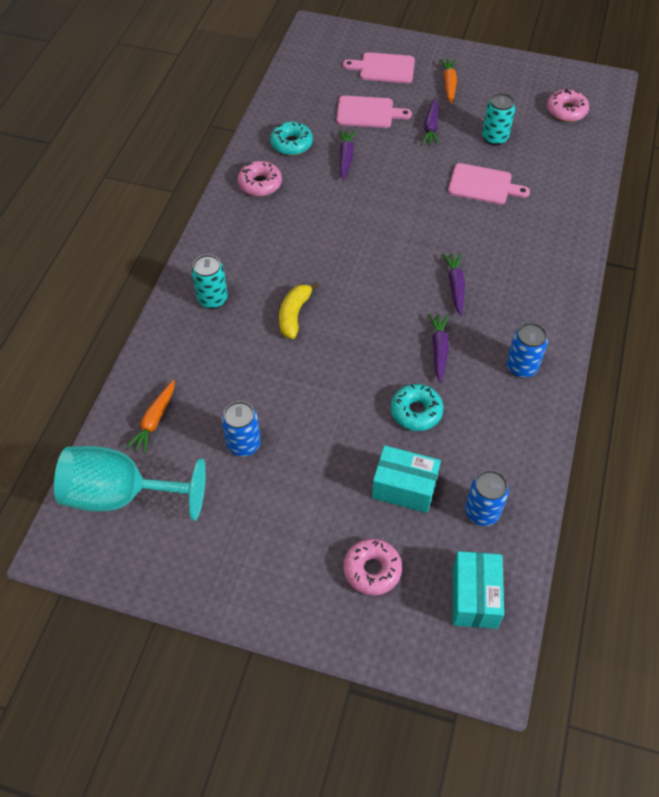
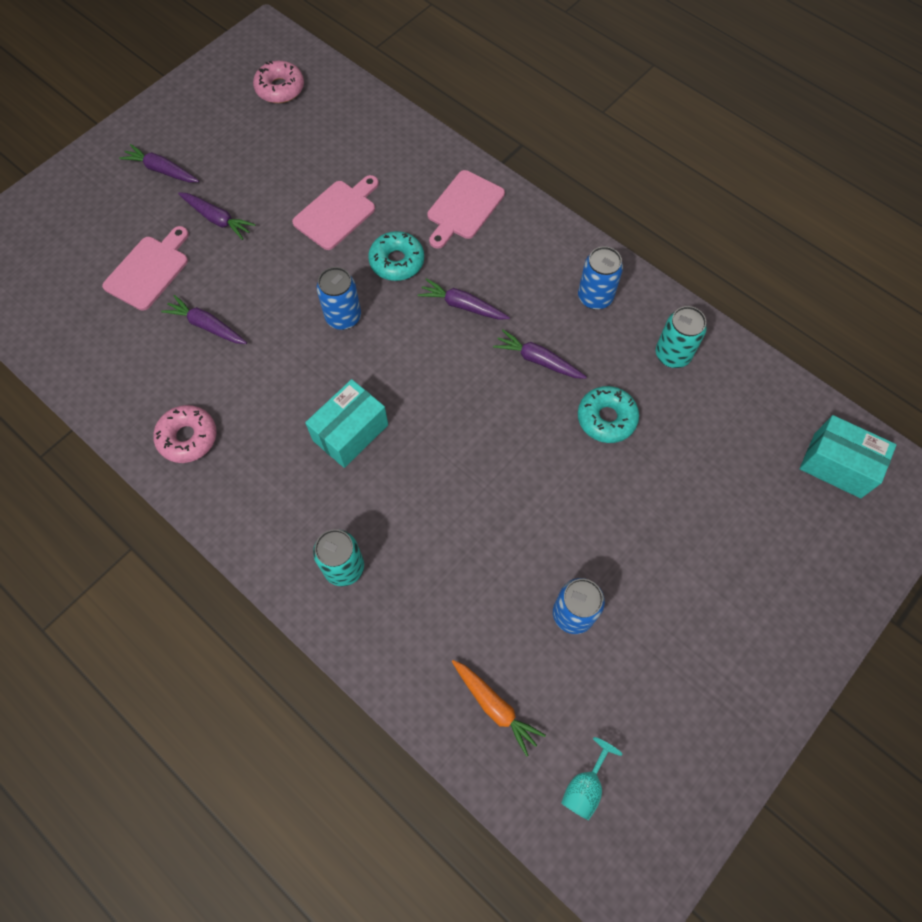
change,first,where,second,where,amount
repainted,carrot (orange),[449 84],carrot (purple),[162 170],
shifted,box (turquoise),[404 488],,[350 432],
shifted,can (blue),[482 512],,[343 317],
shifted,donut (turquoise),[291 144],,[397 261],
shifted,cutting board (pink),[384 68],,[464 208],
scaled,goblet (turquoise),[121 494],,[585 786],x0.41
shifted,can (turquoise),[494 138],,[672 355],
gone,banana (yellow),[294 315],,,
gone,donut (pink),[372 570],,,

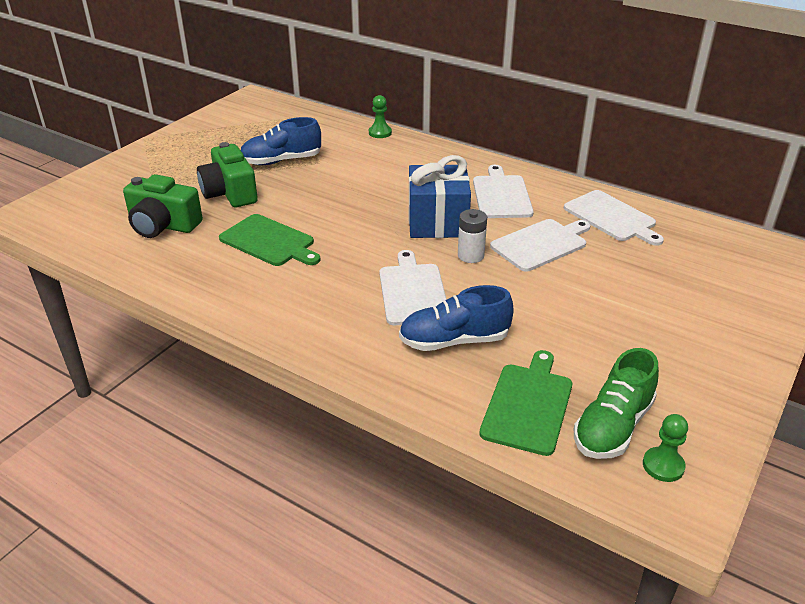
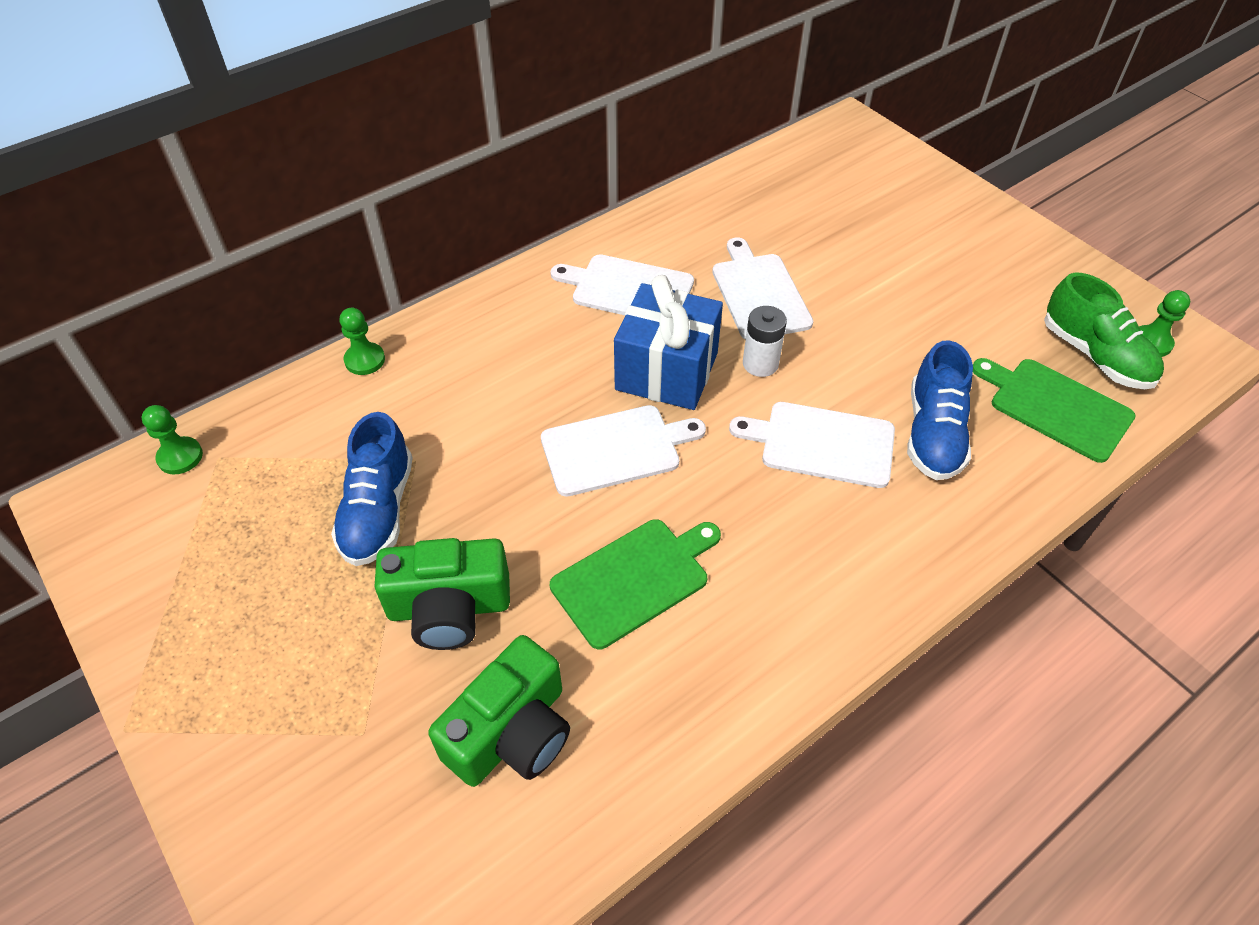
change,first,where,second,where,amount
new,,,pawn (green),[180 457],
shifted,cutting board (white),[612 217],,[615 449],

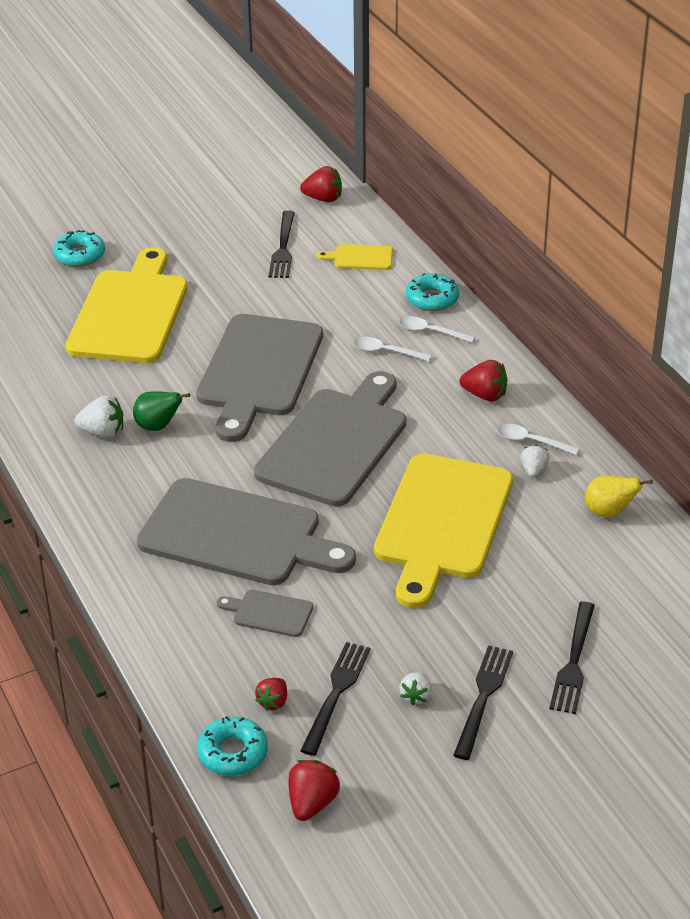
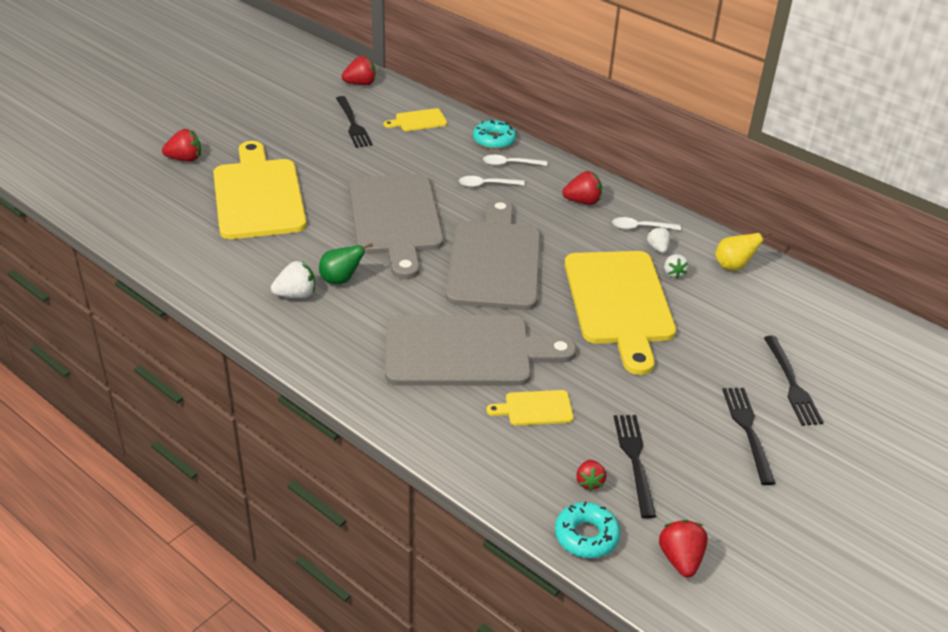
change,first,where,second,where,amount
swapped,donut (turquoise),[79 255],strawberry (red),[185 159],
repainted,cutting board (grey),[269 613],cutting board (yellow),[535 408],
shifted,strawberry (white),[416 696],,[673 273],

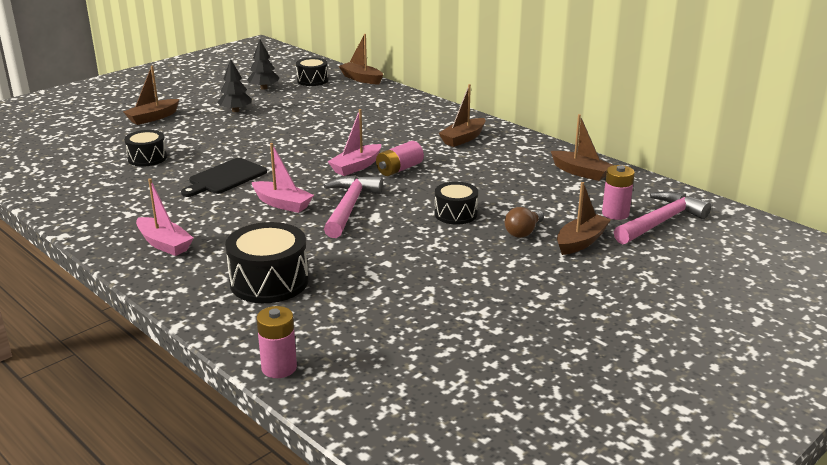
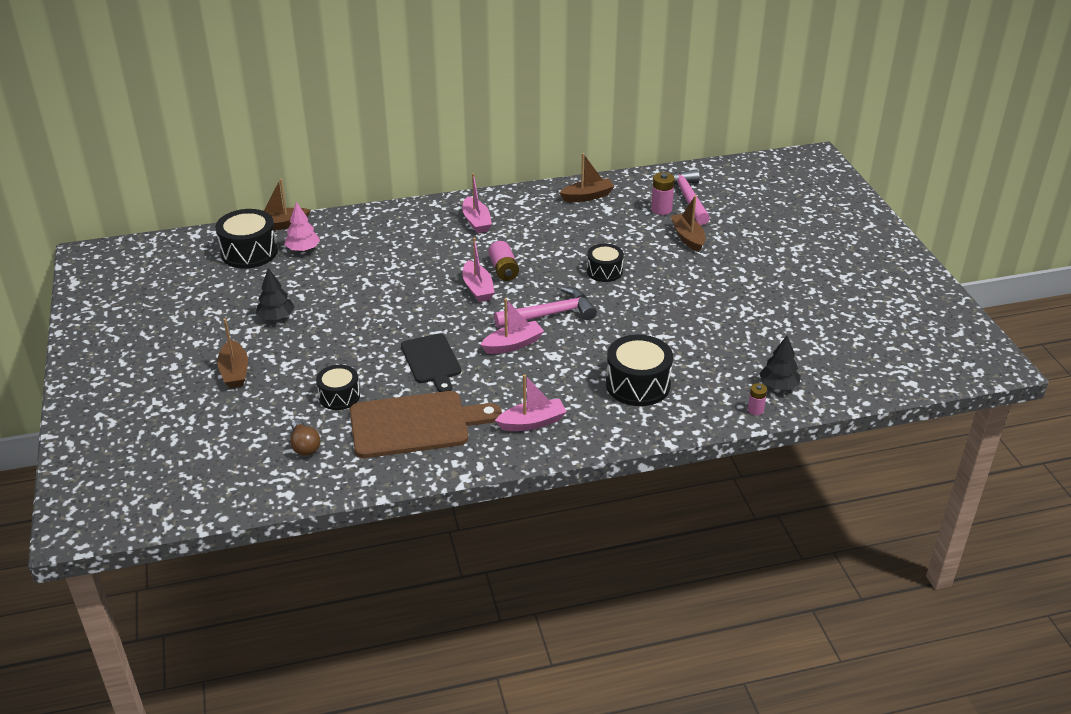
change,first,where,second,where,amount
scaled,drum (black),[312 80],,[249 252],x1.59
new,,,tree (pink),[303 249],
shifted,light bulb (brown),[523 232],,[304 446],
new,,,cutting board (brown),[415 424],
repainted,boat (brown),[463 139],boat (pink),[476 221],
rotated,hammer (pink),[349 207],,[550 314],120 degrees clockwise
scaled,battery (pink),[279 368],,[755 410],x0.62
shifted,tree (black),[263 88],,[778 386],

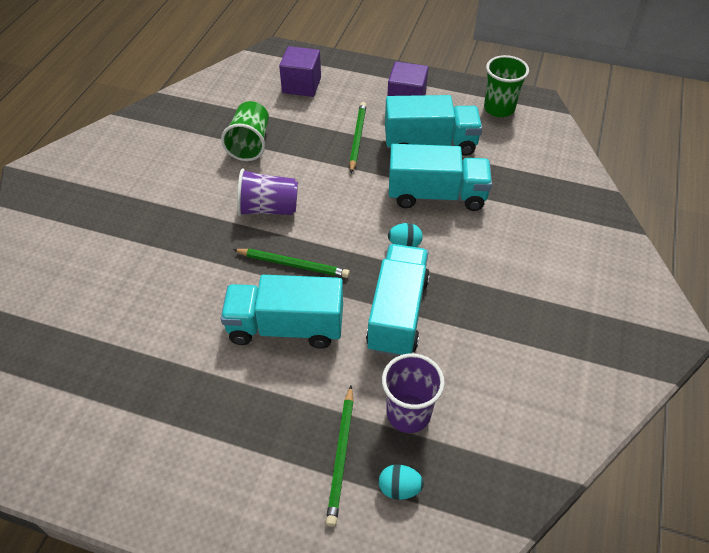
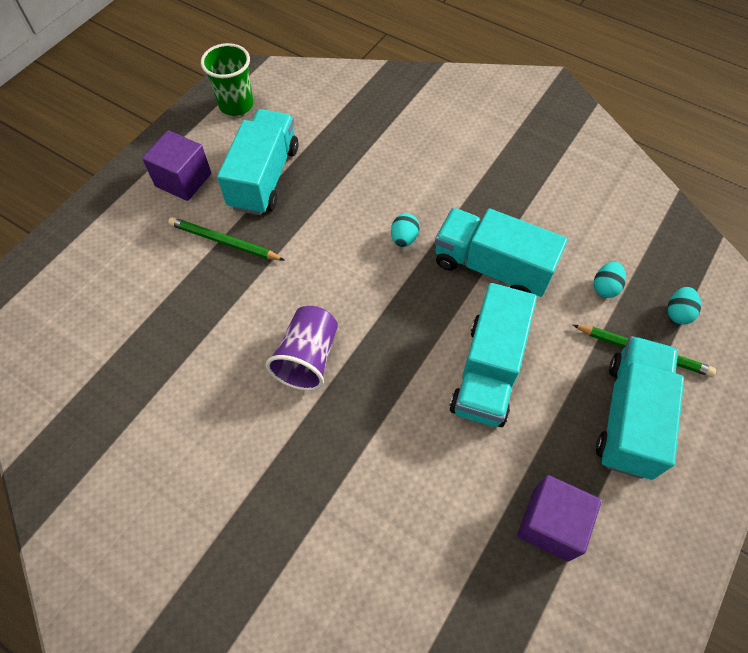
change,first,where,second,where,amount
shifted,cube (purple),[301 85],,[551 524],
swapped,cup (purple),[408 414],egg (turquoise),[605 287],
shifted,truck (turquoise),[436 195],,[629 417],
gone,cup (green),[250 144],,,
gone,pencil (green),[293 264],,,

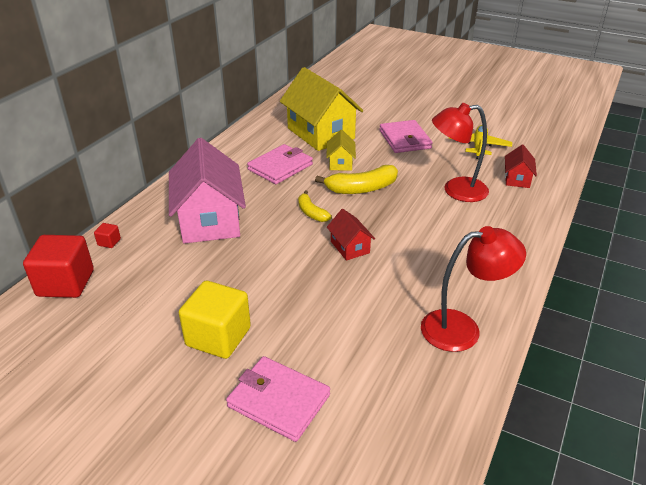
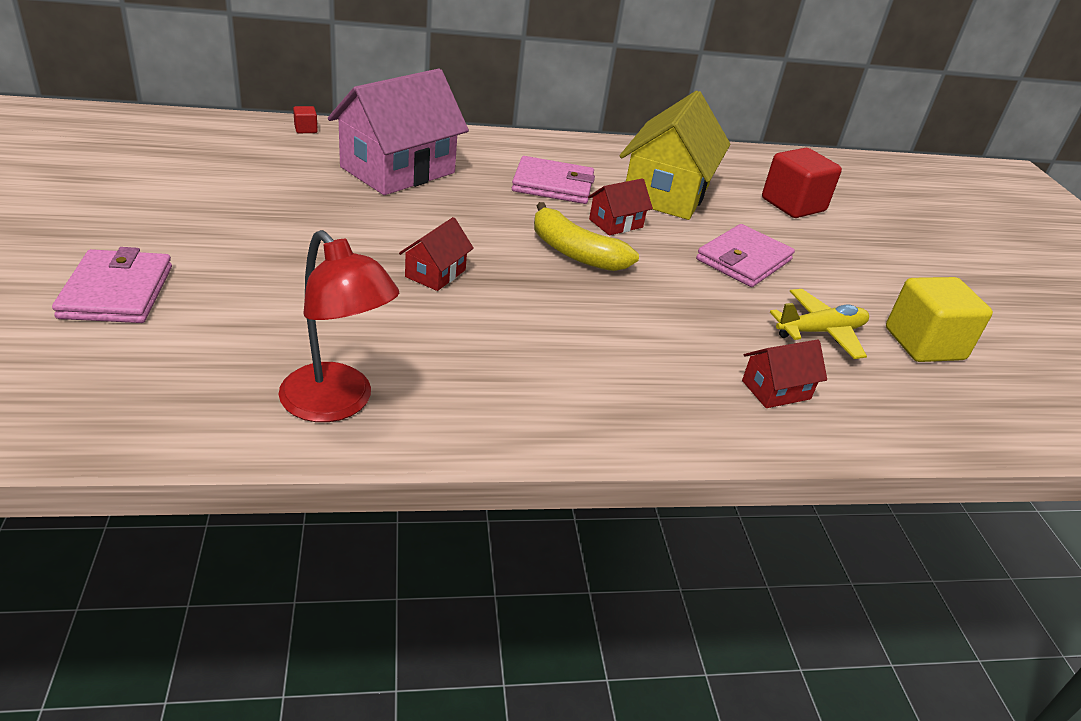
change,first,where,second,where,amount
repainted,house (yellow),[340 163],house (red),[616 223],
shifted,cube (red),[65 283],,[793 205],
shifted,cube (yellow),[218 337],,[924 344],
gone,banana (yellow),[311 213],,,
gone,lamp (red),[456 190],,,

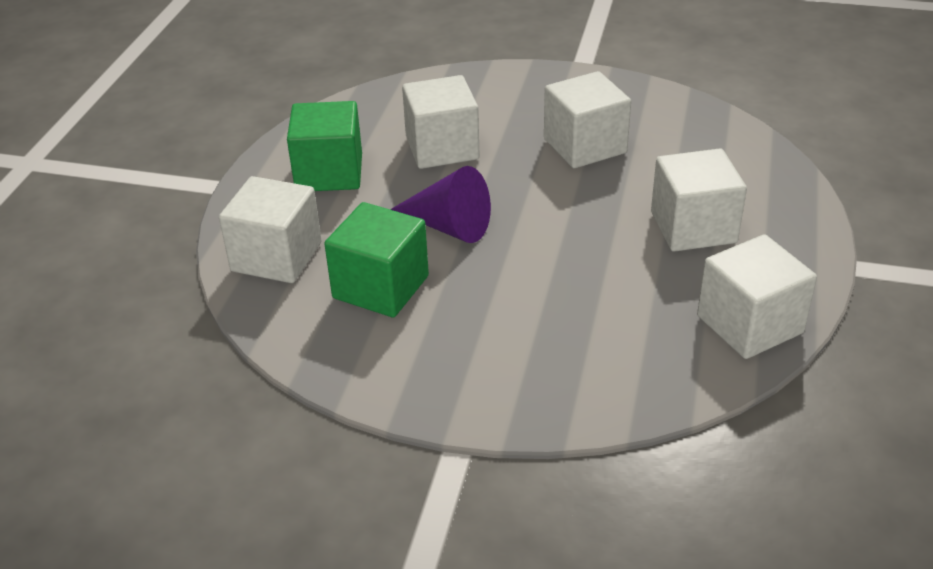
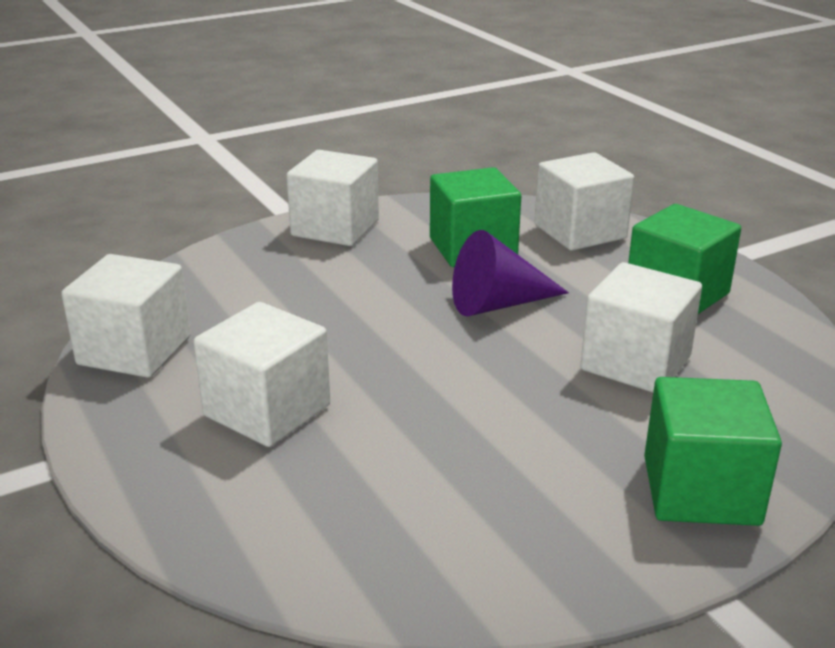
change,first,where,second,where,amount
shifted,cube (white),[585 146],,[335 228],
new,,,cube (green),[700 490],

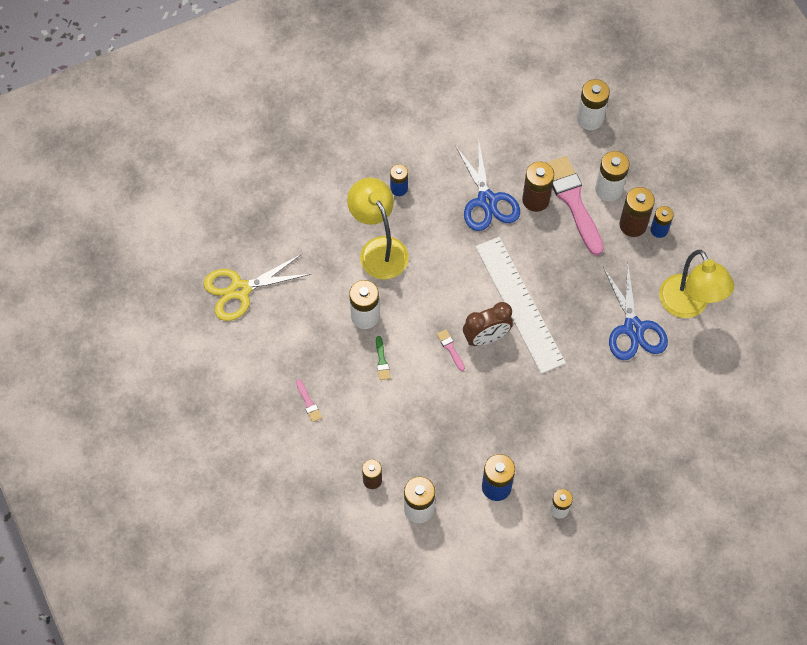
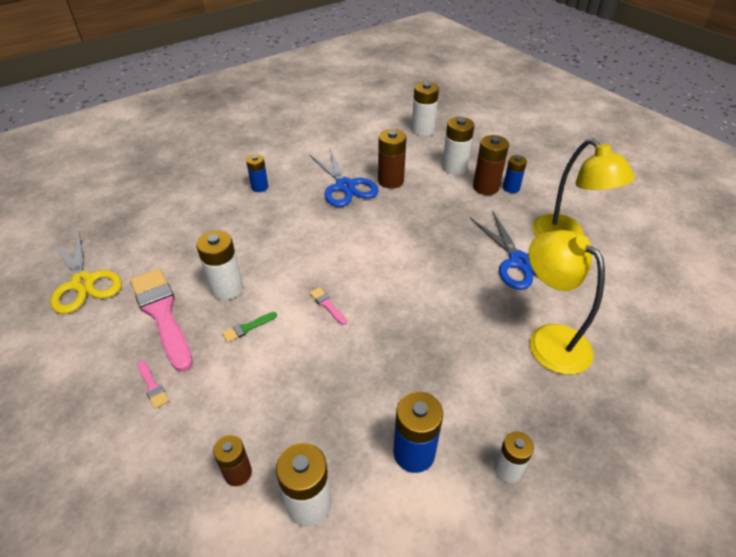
change,first,where,second,where,amount
rotated,scissors (yellow),[240 290],,[83 283],90 degrees counterclockwise
shifted,brush (pink),[573 201],,[162 314],
rotated,brush (green),[382 361],,[247 328],75 degrees clockwise
shifted,lamp (yellow),[379 249],,[549 340],
gone,clock (brown),[486 337],,,
gone,ruler (white),[519 304],,,

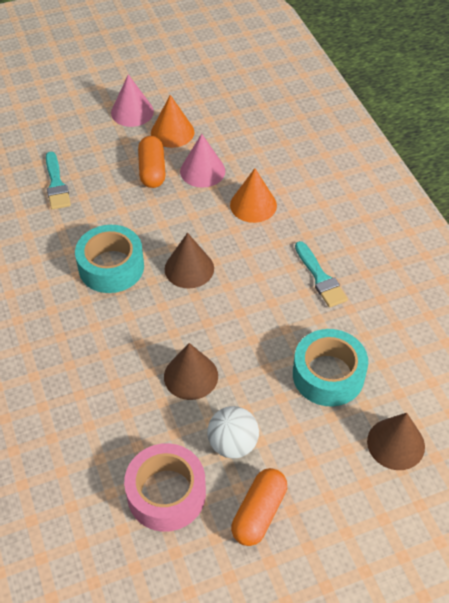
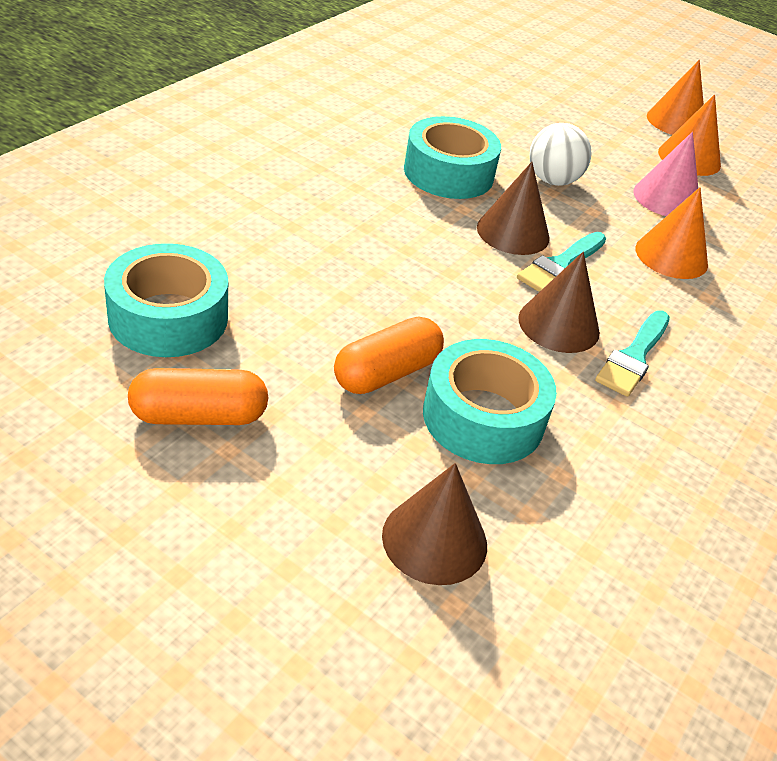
change,first,where,second,where,amount
repainted,tape (pink),[166 493],tape (turquoise),[168 317],
shifted,capsule (orange),[152 170],,[386 373],
shifted,brush (turquoise),[56 184],,[560 265],
shifted,cone (brown),[191 376],,[559 325],
shifted,ball (white),[232 444],,[552 180],
repainted,cone (pink),[132 112],cone (orange),[676 121],

